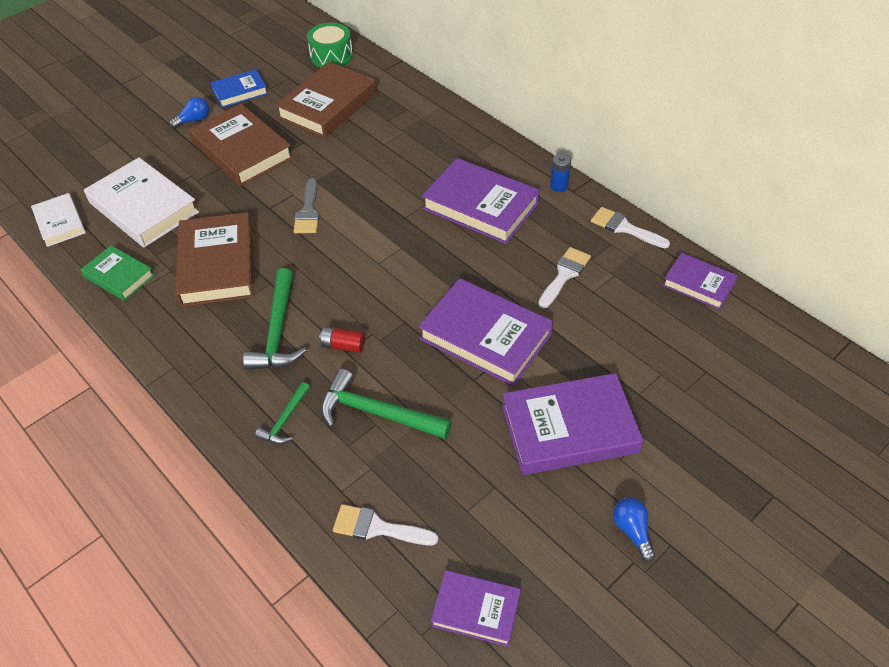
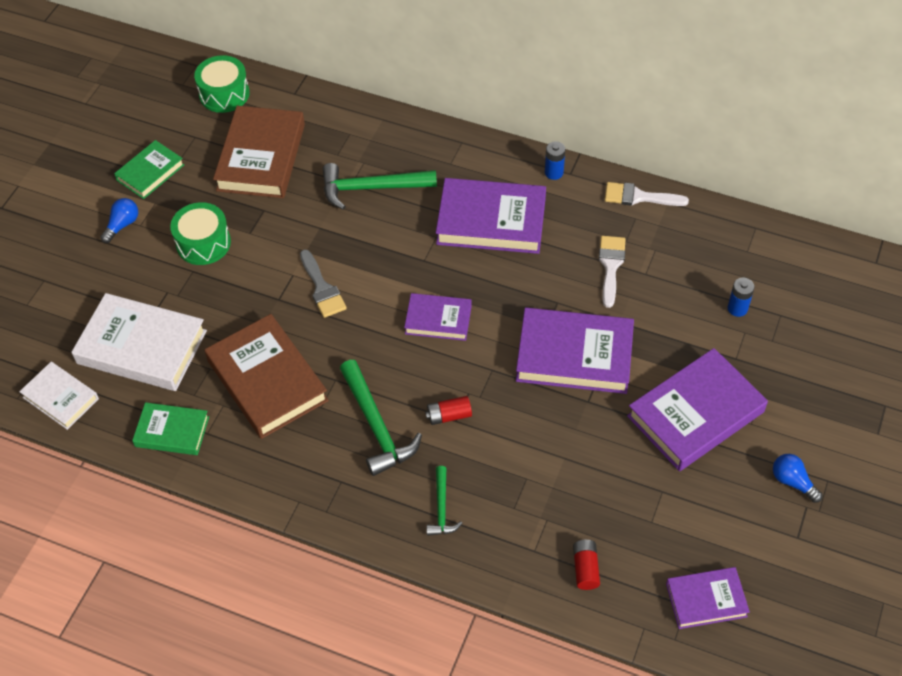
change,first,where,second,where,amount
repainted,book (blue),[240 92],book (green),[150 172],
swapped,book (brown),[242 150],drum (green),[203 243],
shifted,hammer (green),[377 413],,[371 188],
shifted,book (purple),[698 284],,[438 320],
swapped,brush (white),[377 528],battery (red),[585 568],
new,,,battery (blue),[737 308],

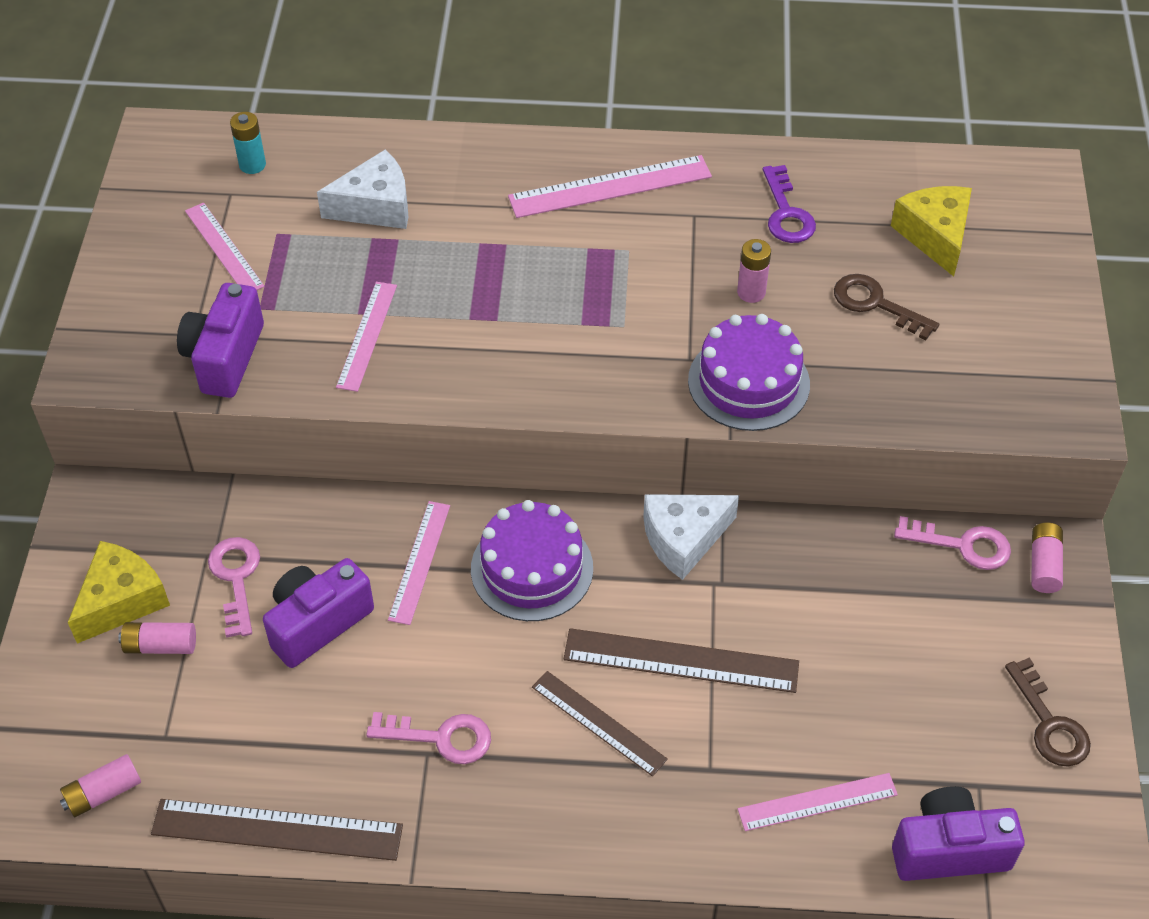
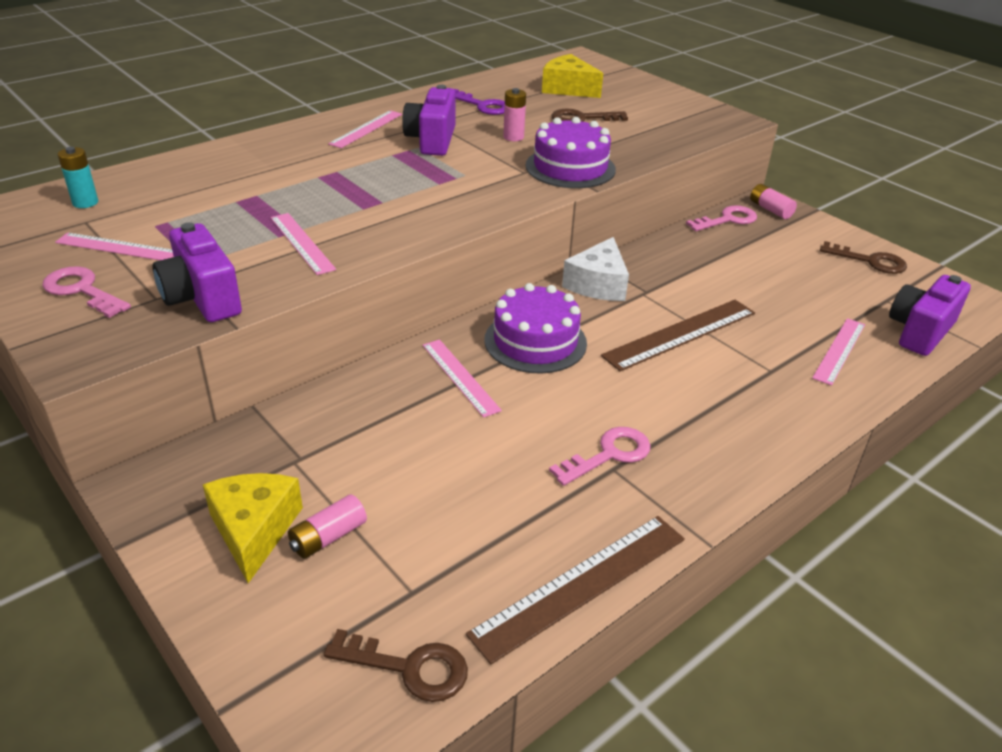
change,first,where,second,where,amount
shifted,key (pink),[236 578],,[82 290],
swapped,battery (pink),[103 793],key (brown),[409 668],
scaled,ruler (pink),[610 187],,[366 129],x0.65
shifted,camera (purple),[317 623],,[432 140],
gone,cheese (white),[375 206],,,
gone,ruler (brown),[598 723],,,

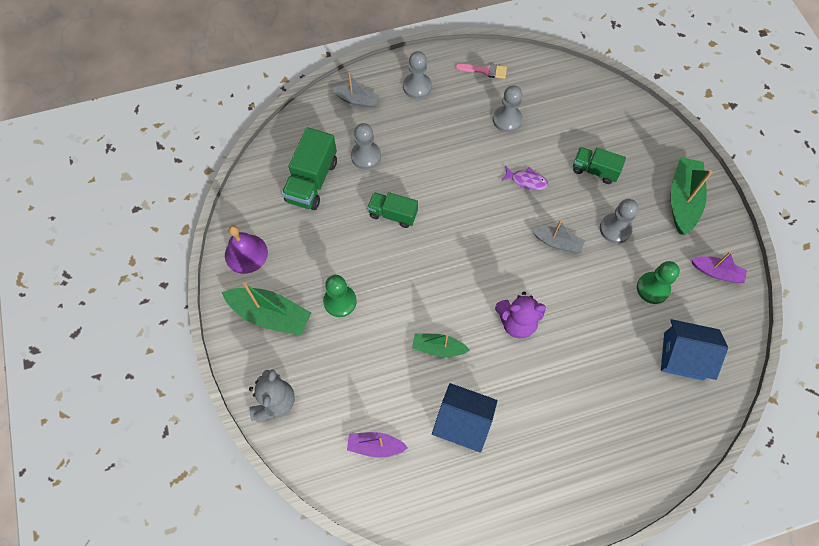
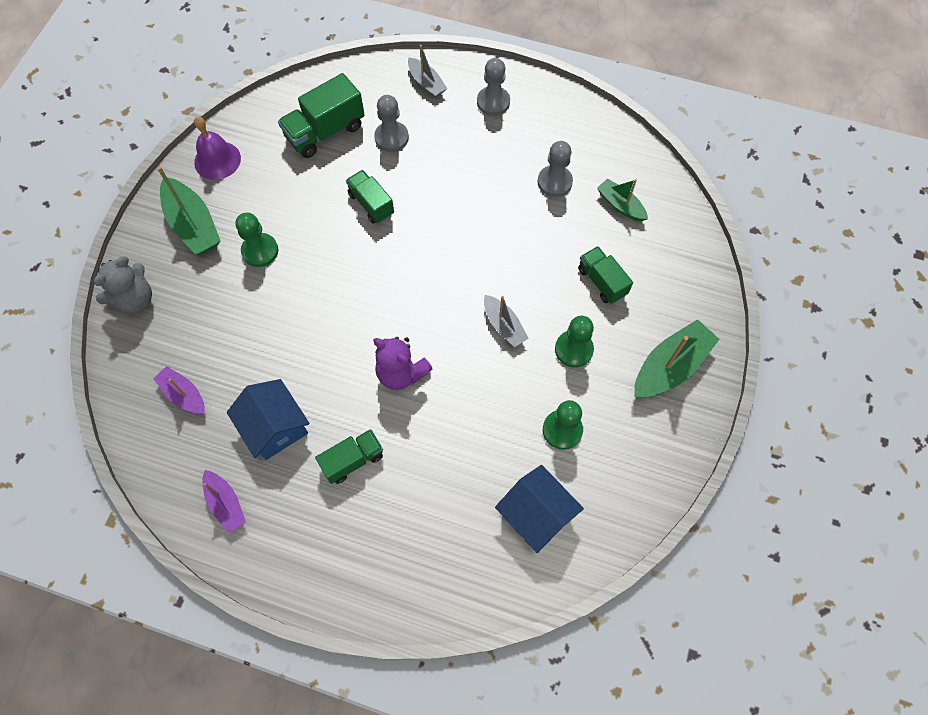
change,first,where,second,where,amount
shifted,boat (purple),[716 272],,[226 503],
new,,,truck (green),[353 460],
repainted,pawn (grey),[615 229],pawn (green),[573 349],
shifted,boat (green),[438 348],,[620 205],
gone,brush (pink),[485 70],,,
gone,fish (purple),[526 181],,,

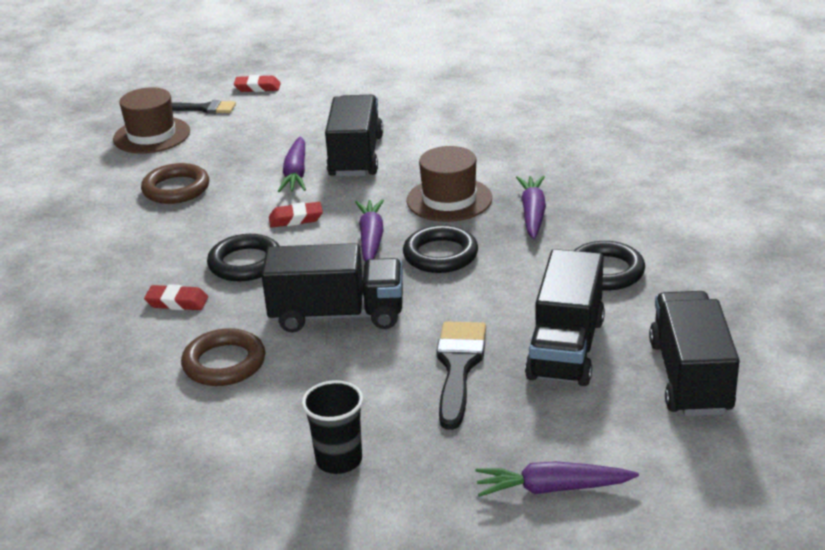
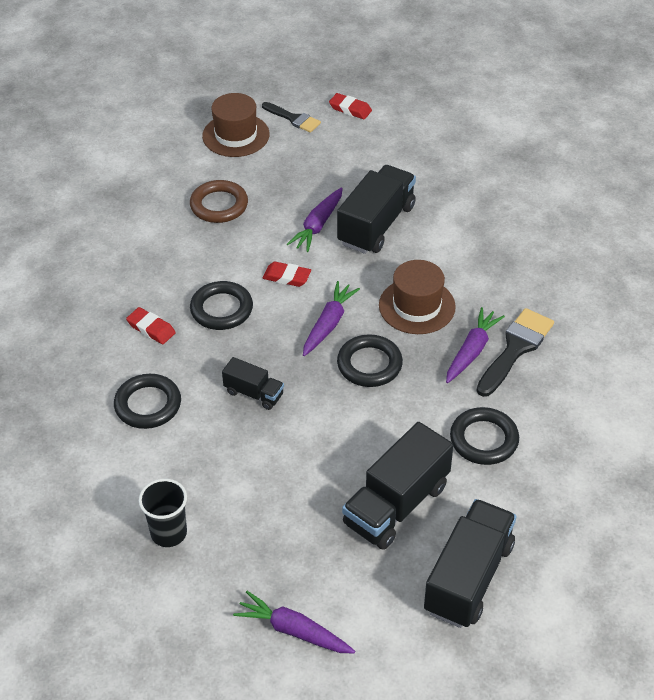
change,first,where,second,where,amount
repainted,ring (brown),[224 363],ring (black),[148 405],
scaled,truck (black),[337 315],,[254 393],x0.53
shifted,brush (black),[458 367],,[516 348],

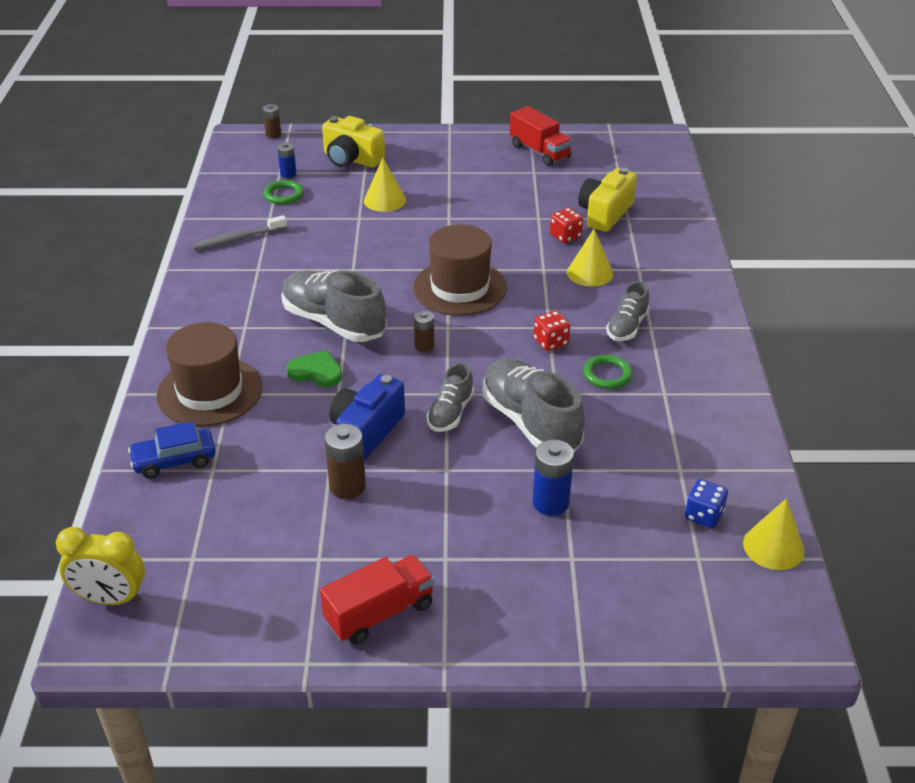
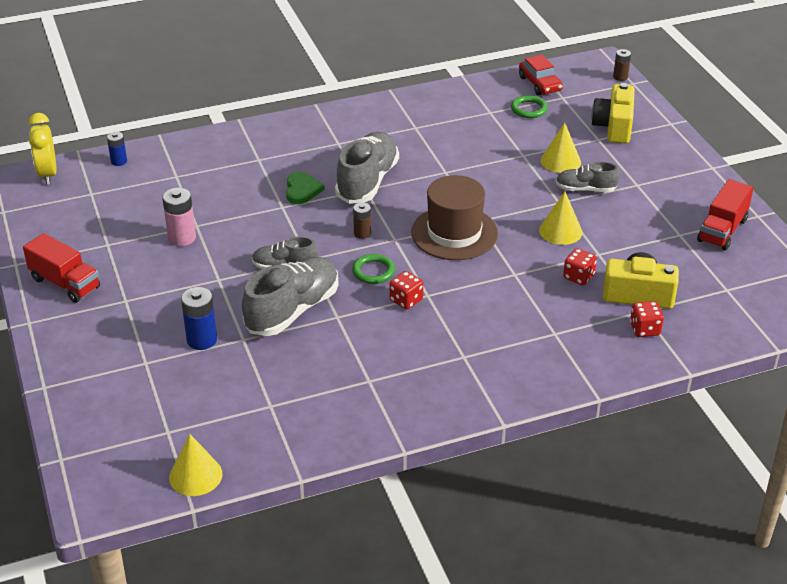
change,first,where,second,where,amount
shifted,battery (blue),[288 174],,[119 161],
repainted,battery (brown),[347 486],battery (pink),[182 238],
shifted,ring (green),[607 375],,[373 271],
new,,,car (red),[540 84],
shifted,cone (yellow),[590 273],,[560 231],
shifted,shoe (grey),[627 326],,[585 189],
new,,,dice (red),[644 329],
gone,car (blue),[174 460],,,
gone,hat (brown),[210 391],,,
gone,toothbrush (grey),[238 239],,,
gone,camera (blue),[366 431],,,
gone,dice (blue),[703 515],,,

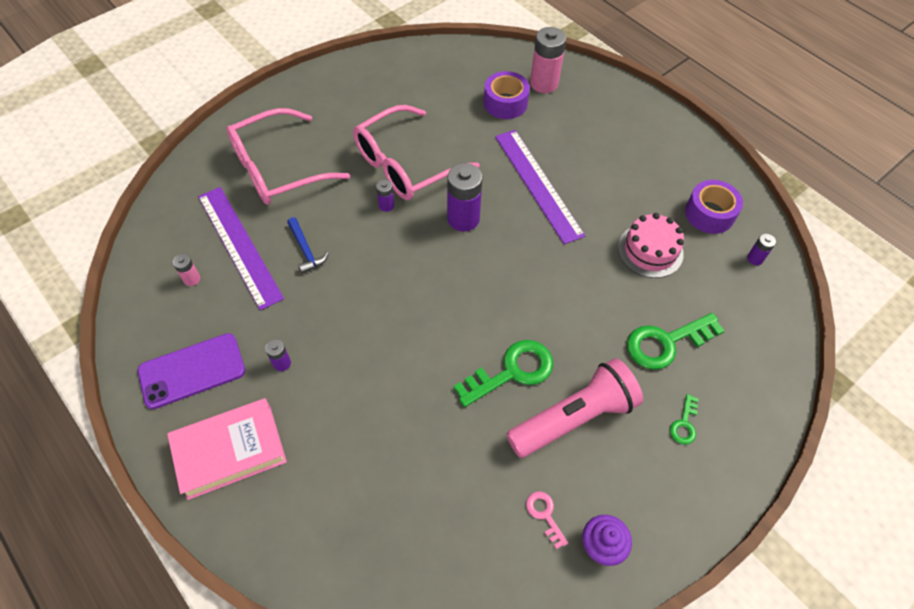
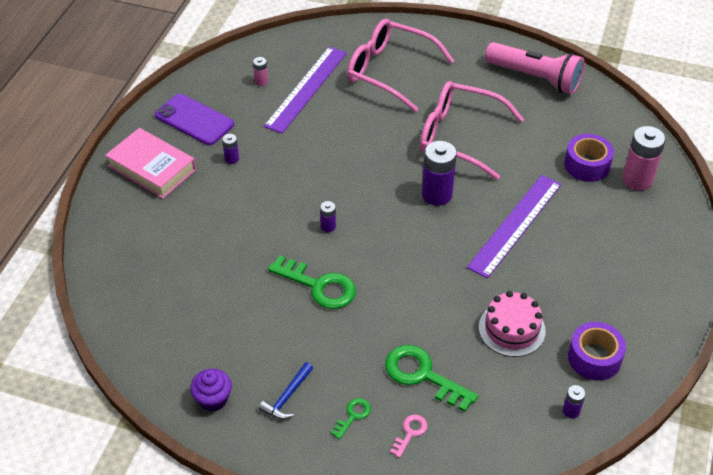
change,first,where,second,where,amount
shifted,hammer (blue),[306 250],,[287 397],
shifted,battery (purple),[386 205],,[328 226],
rotated,key (green),[684 424],,[353 416],135 degrees clockwise
shifted,key (pink),[544 515],,[410 433],
shifted,flashlight (pink),[574 418],,[535 78],

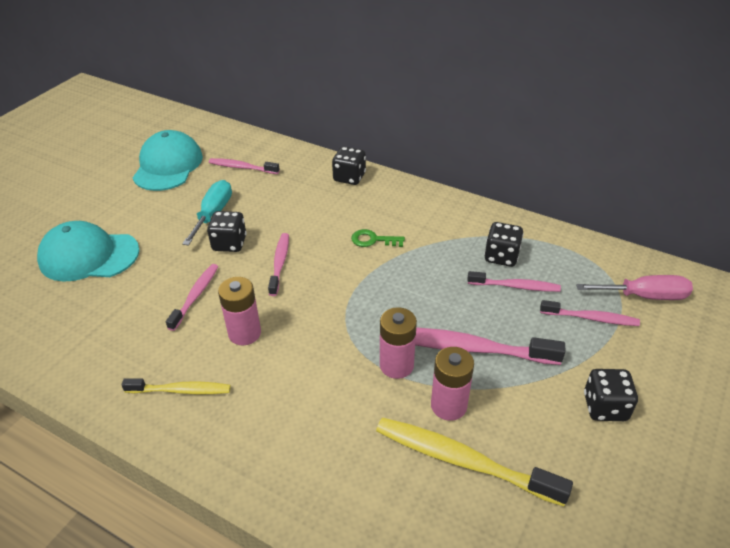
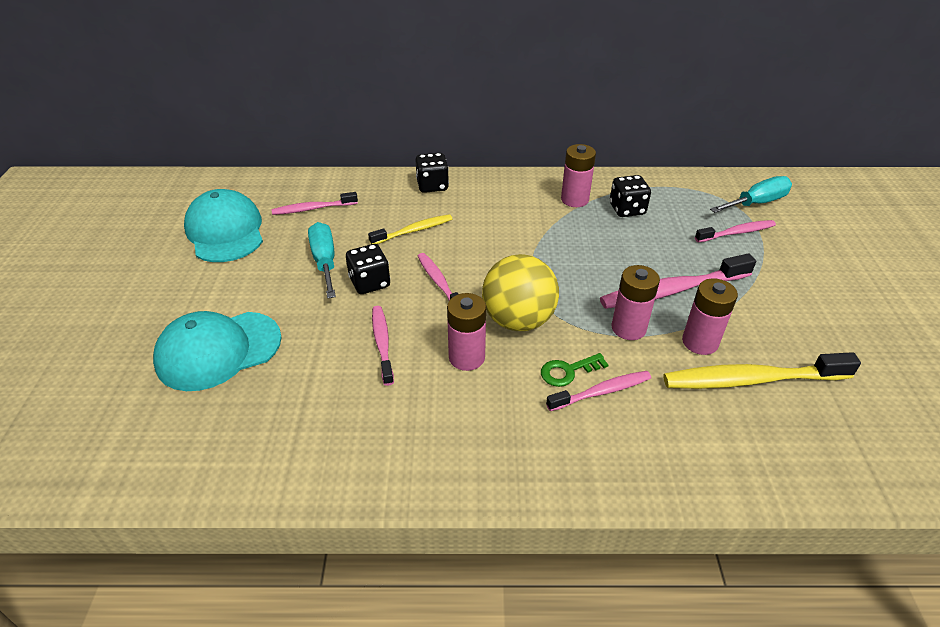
change,first,where,second,where,amount
shifted,toothbrush (yellow),[181 390],,[414 231],
new,,,ball (yellow),[518 320],
shifted,key (green),[373 240],,[568 371],
shifted,toothbrush (pink),[515 286],,[601 392],
new,,,battery (pink),[574 199],
repainted,screwdriver (pink),[644 296],screwdriver (turquoise),[756 203],
gone,dice (black),[605 407],,,

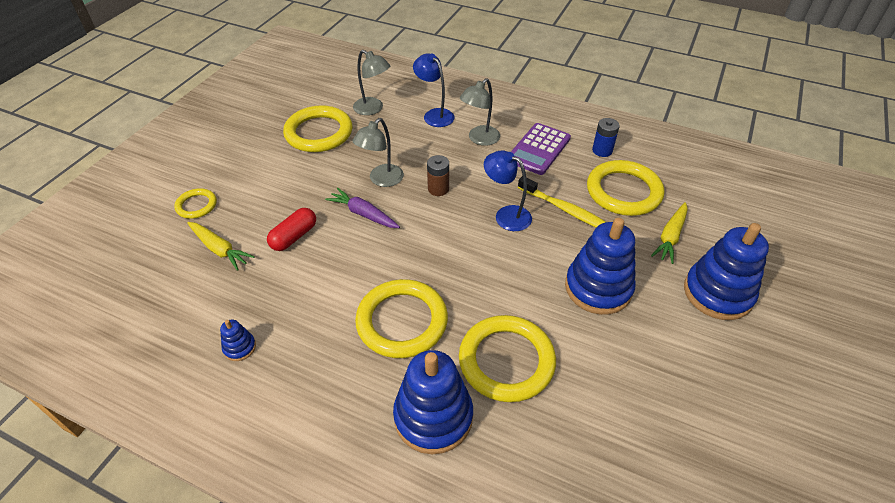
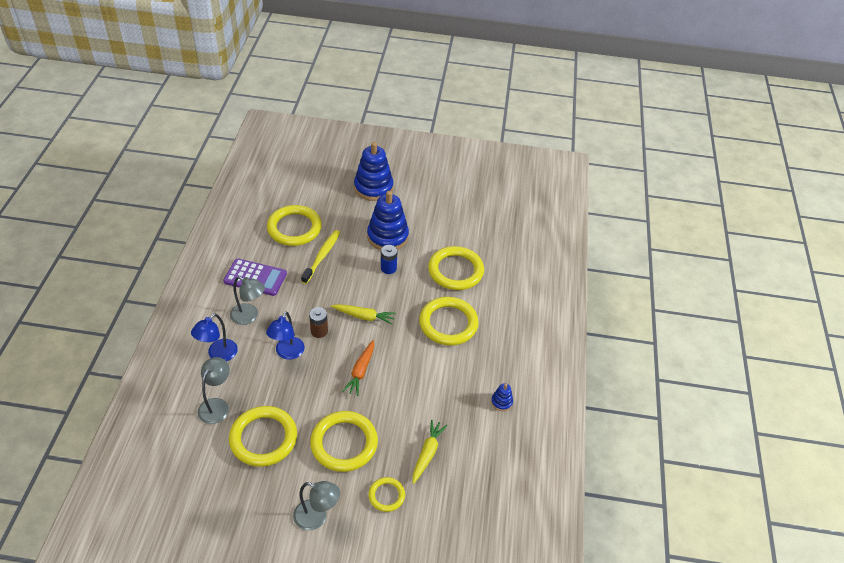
change,first,where,second,where,amount
shifted,lamp (blue),[506 215],,[287 353],
shifted,lamp (grey),[381 180],,[317 517],
new,,,ring (yellow),[344 443],
shifted,carrot (yellow),[670 237],,[364 316],
repainted,carrot (purple),[363 214],carrot (orange),[361 371],
shifted,battery (blue),[602 150],,[388 268],
gone,capsule (red),[294 236],,,
gone,stacking toy (blue),[433 416],,,

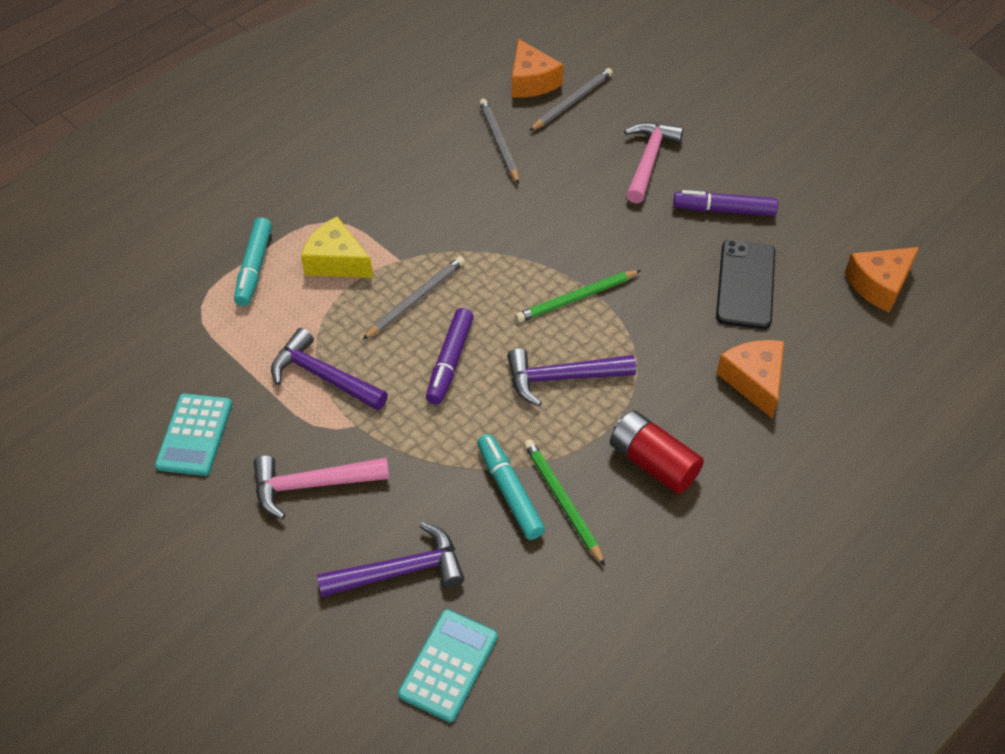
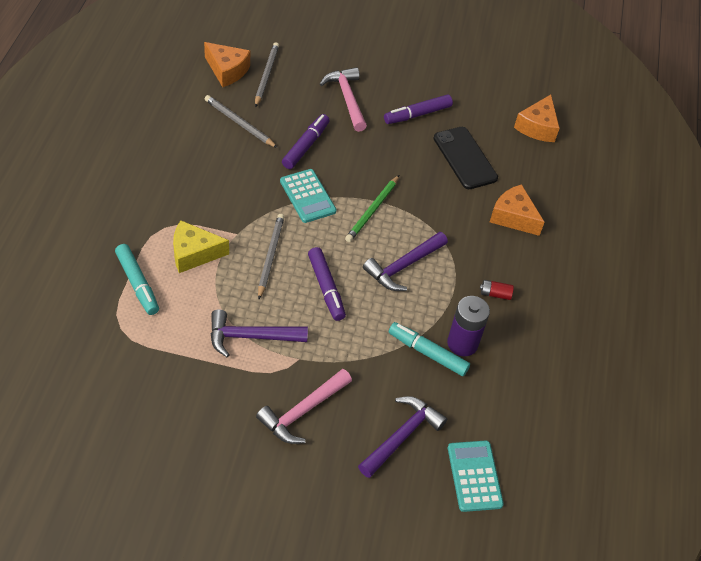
change,first,where,second,where,amount
shifted,calculator (turquoise),[195 435],,[307 196],
new,,,marker (purple),[305 146],
swapped,pencil (green),[562 501],battery (purple),[462 343],
scaled,battery (red),[653 462],,[495 294],x0.51

